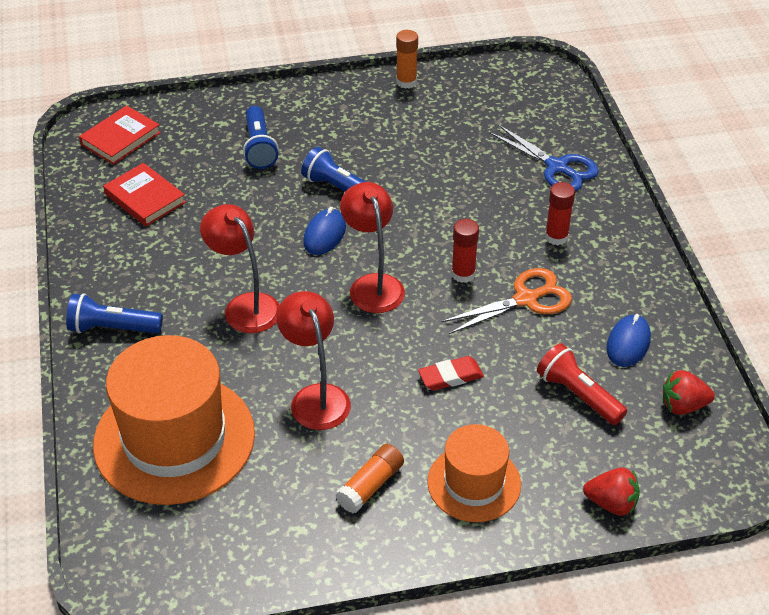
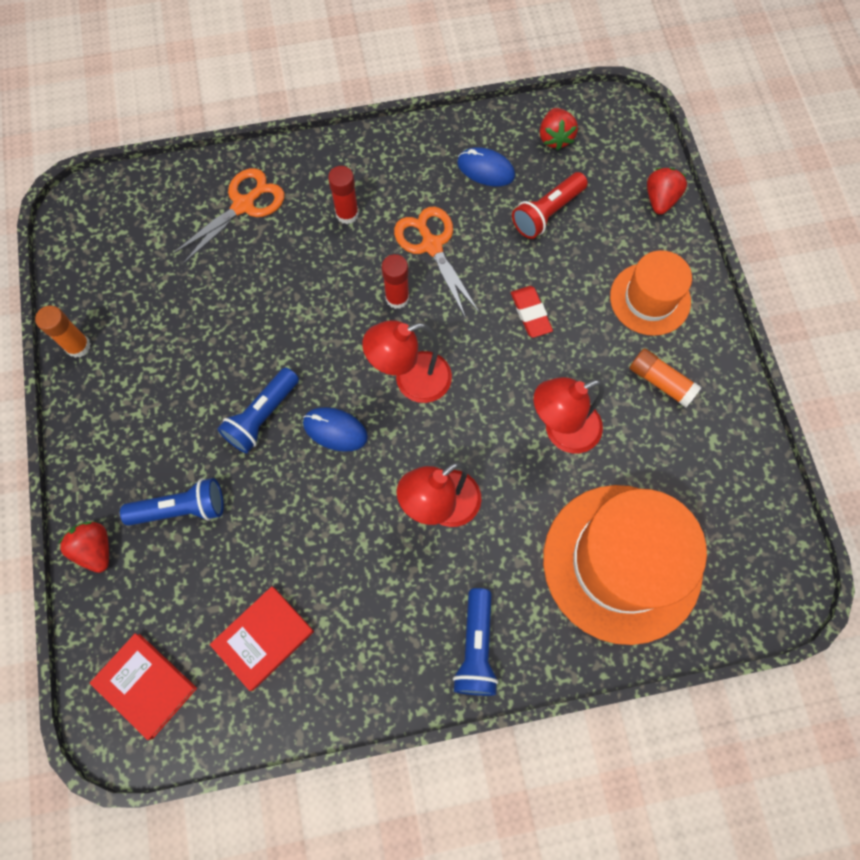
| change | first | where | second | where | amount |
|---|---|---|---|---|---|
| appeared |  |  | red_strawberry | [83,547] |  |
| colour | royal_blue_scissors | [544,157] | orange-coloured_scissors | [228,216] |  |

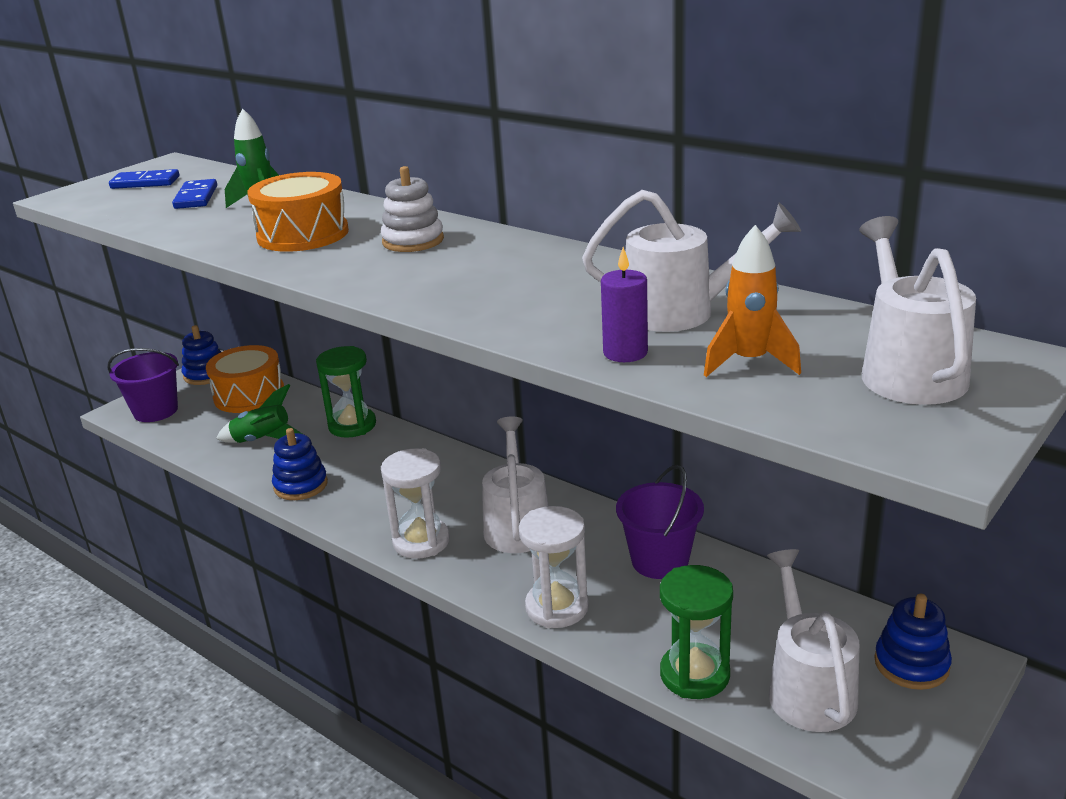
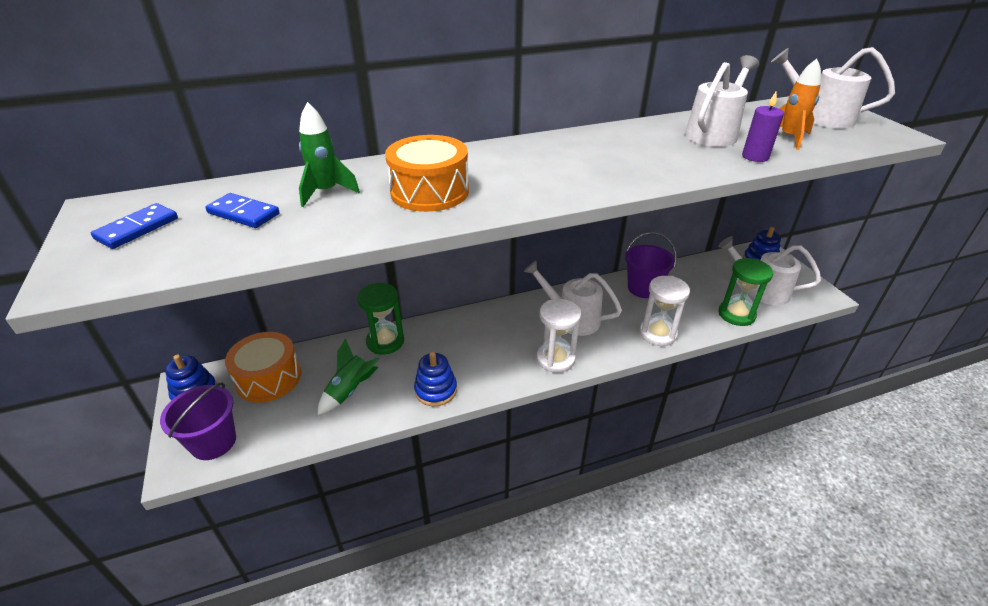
| change | first | where | second | where | amount |
|---|---|---|---|---|---|
| missing | pure_white_stacking_toy | [412,209] |  |  |  |

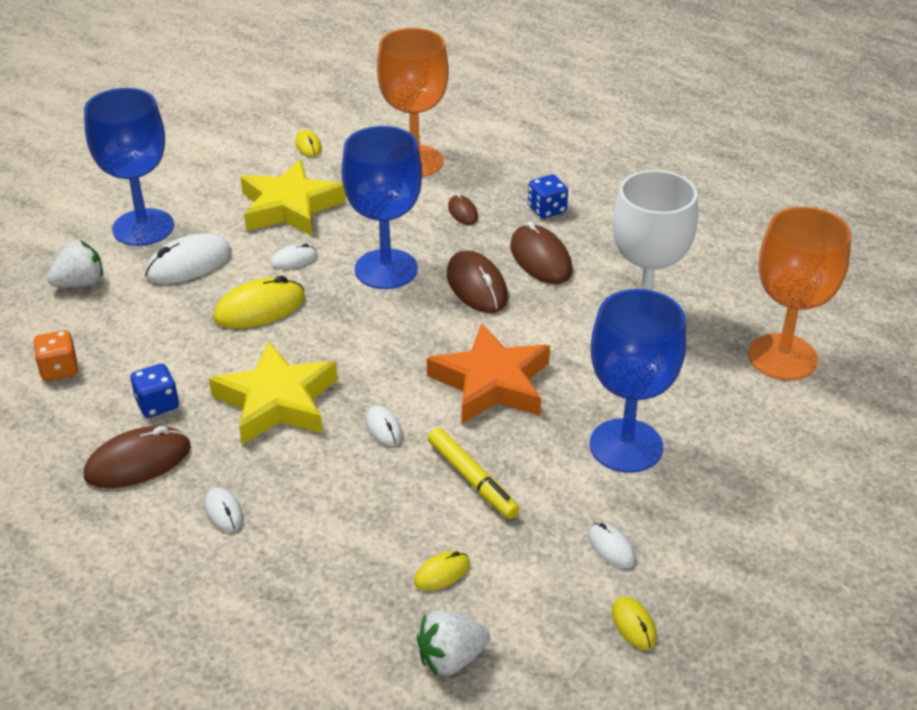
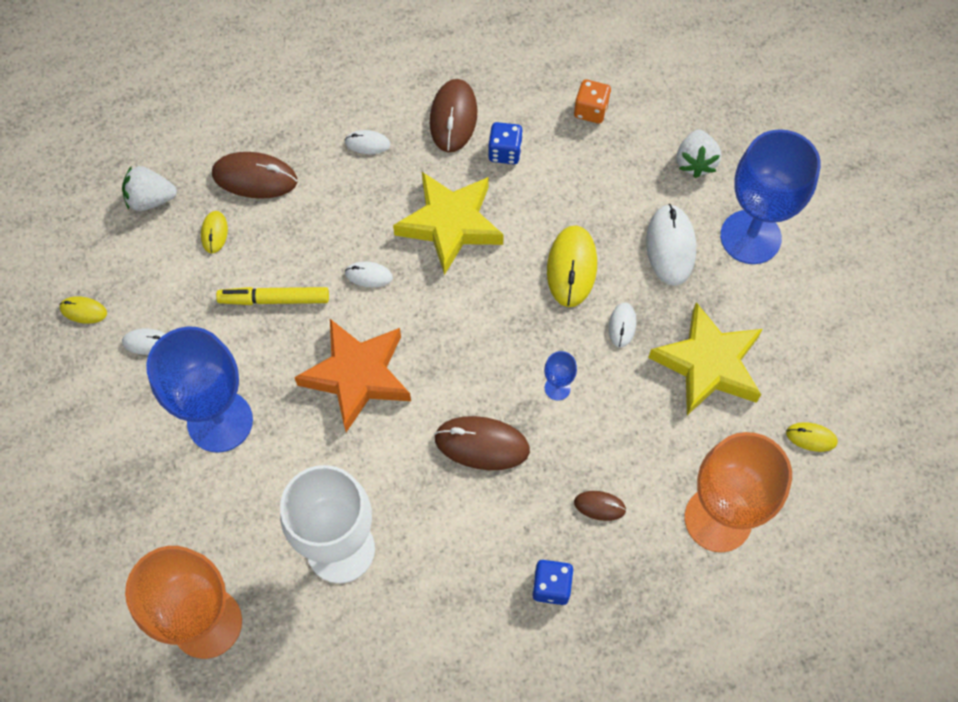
| change | first | where | second | where | amount |
|---|---|---|---|---|---|
| spun | pure_white_strawberry | [453,643] |  | [149,188] | 105 degrees counterclockwise |
| relocated | dark_brown_PC_mouse | [541,252] |  | [254,175] |  |
| size | royal_blue_chalice | [381,207] |  | [560,375] | x0.41 |

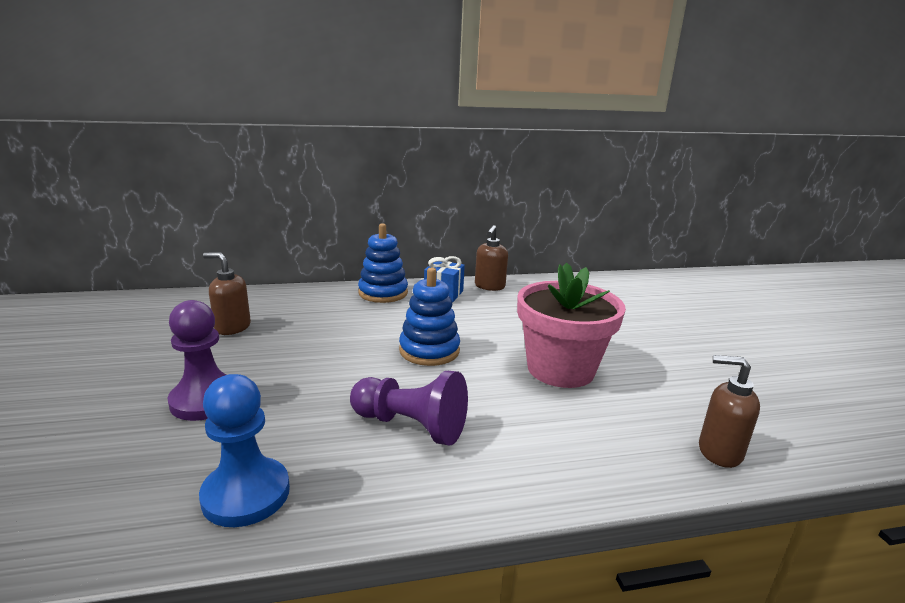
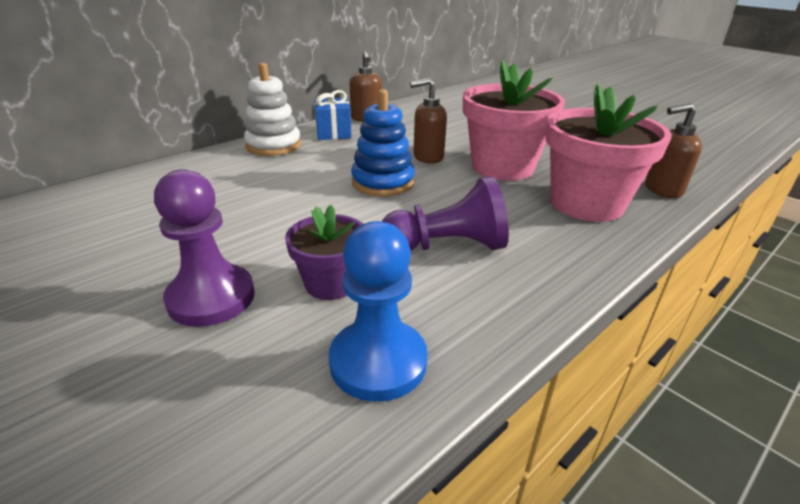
| change | first | where | second | where | amount |
|---|---|---|---|---|---|
| colour | royal_blue_stacking_toy | [383,263] | pure_white_stacking_toy | [272,109] |  |
| appeared |  |  | violet_flower_pot | [324,252] |  |
| relocated | dark_brown_soap_dispenser | [227,293] |  | [428,121] |  |
| appeared |  |  | pink_flower_pot | [609,152] |  |

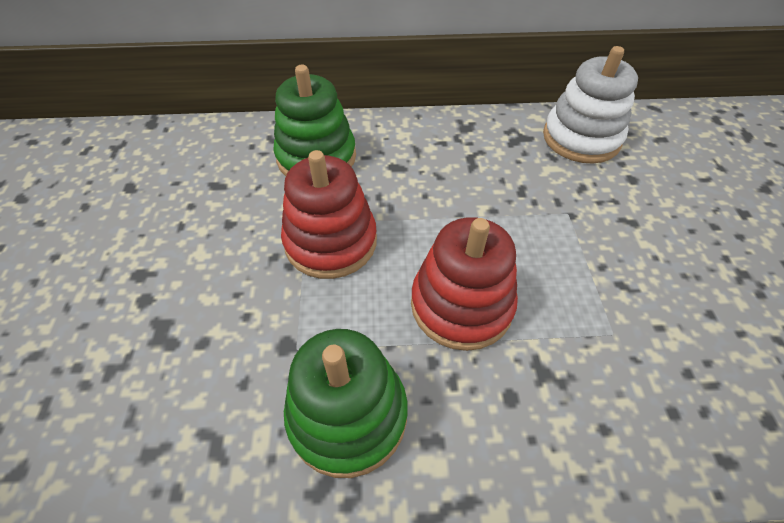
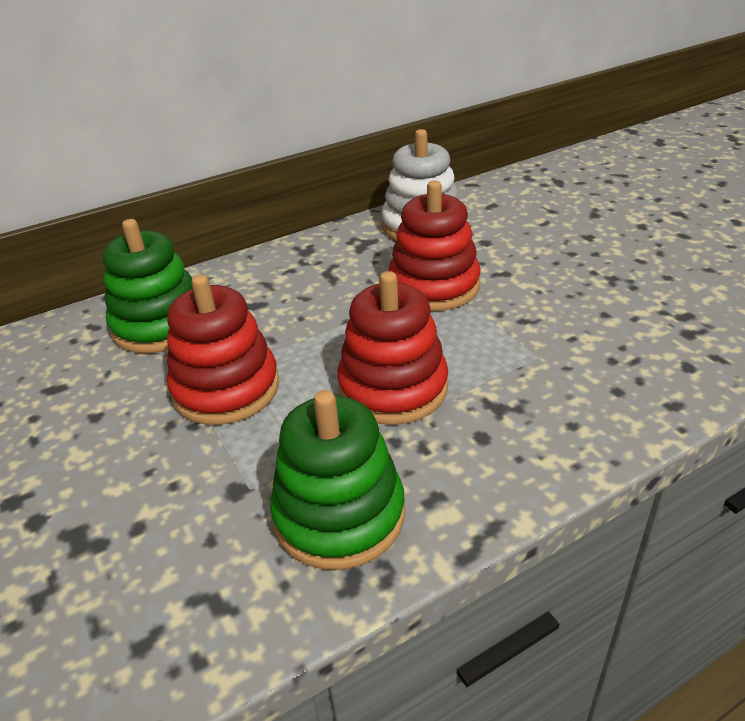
| change | first | where | second | where | amount |
|---|---|---|---|---|---|
| appeared |  |  | red_stacking_toy | [434,246] |  |

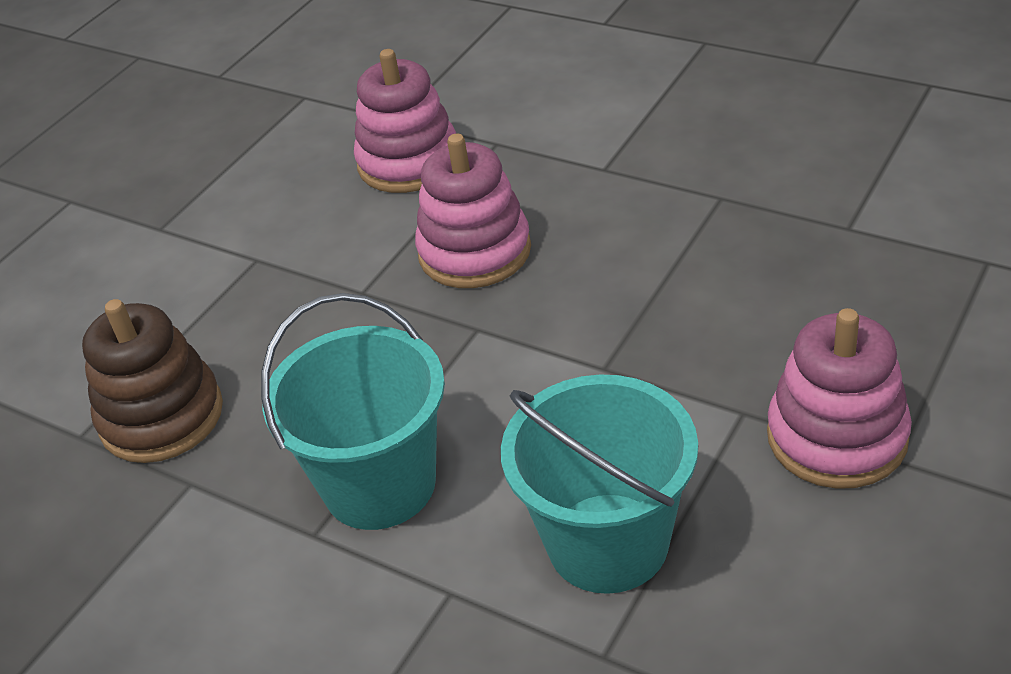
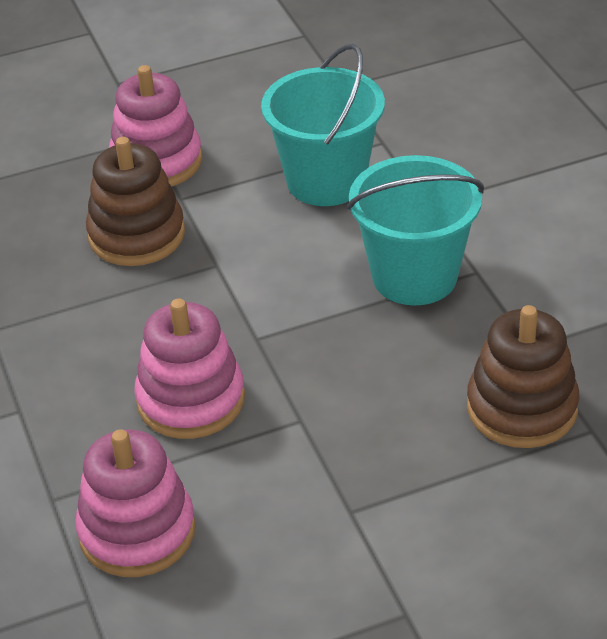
| change | first | where | second | where | amount |
|---|---|---|---|---|---|
| appeared |  |  | dark_brown_stacking_toy | [135,201] |  |

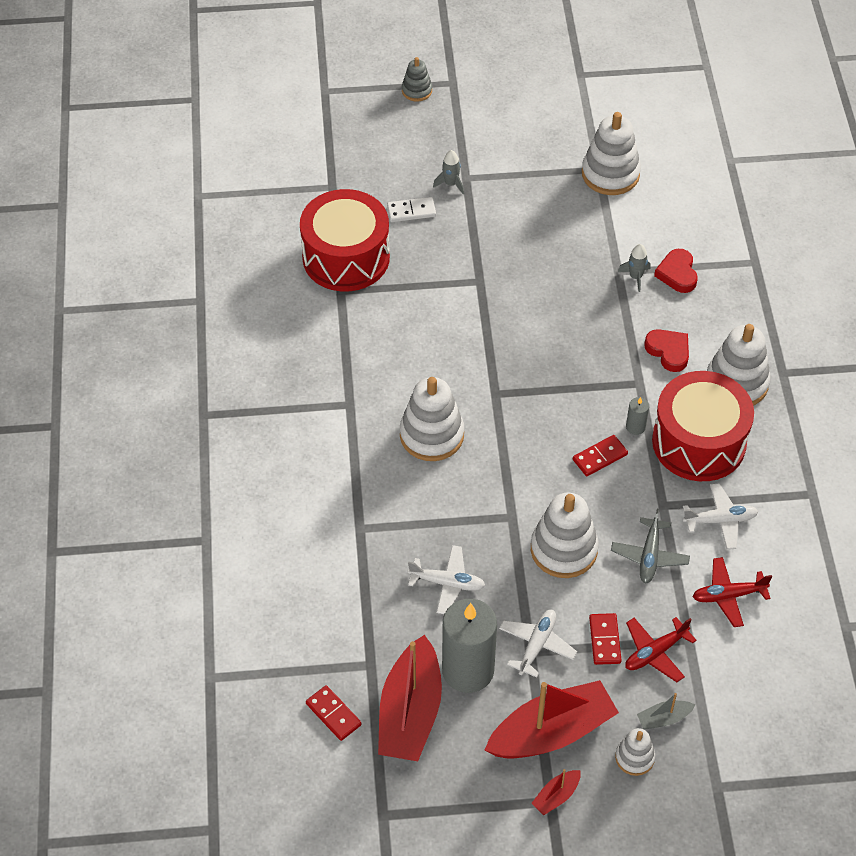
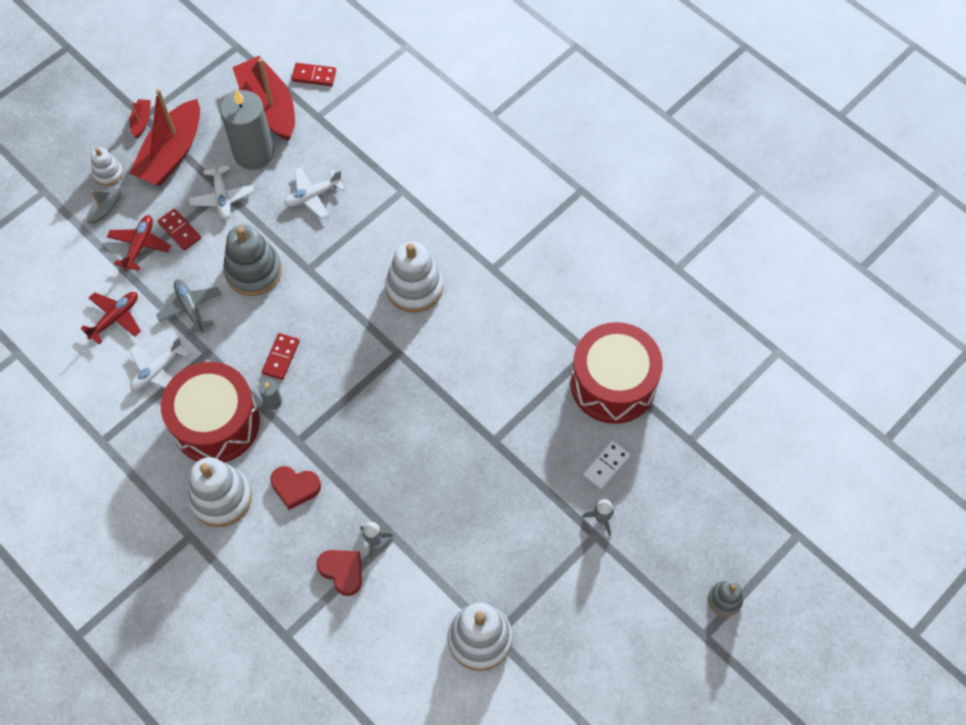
| change | first | where | second | where | amount |
|---|---|---|---|---|---|
| colour | pure_white_stacking_toy | [565,535] | ash-grey_stacking_toy | [252,260] |  |

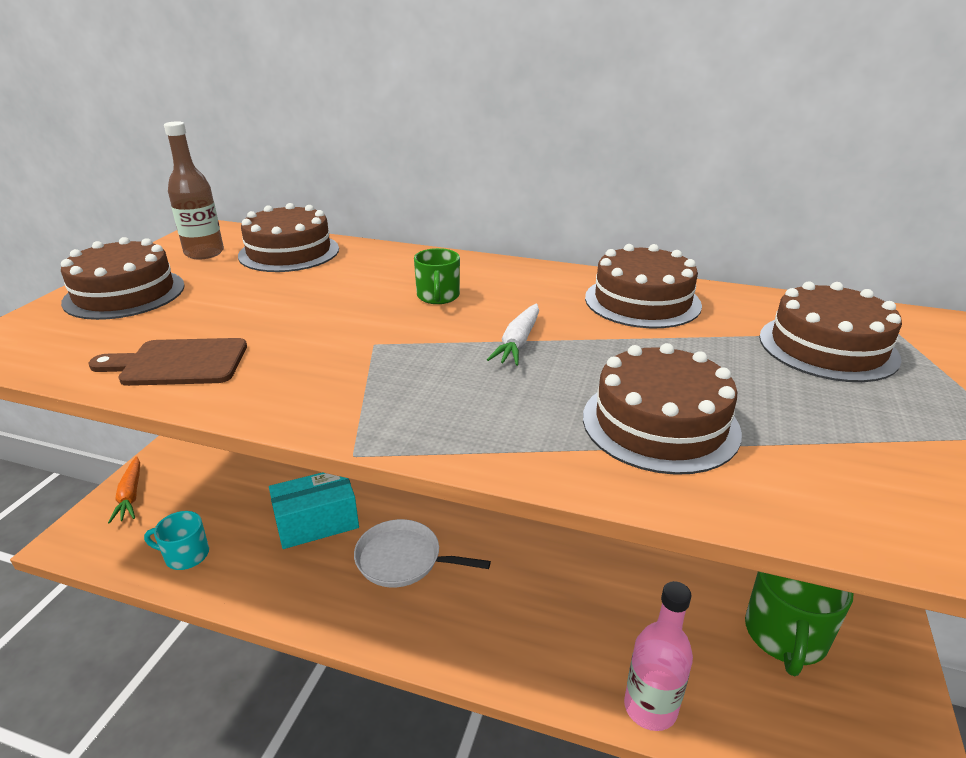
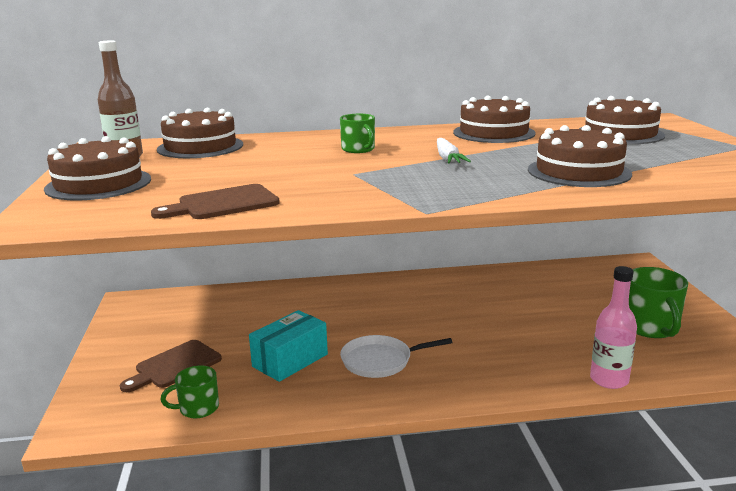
| change | first | where | second | where | amount |
|---|---|---|---|---|---|
| appeared |  |  | dark_brown_cutting_board | [171,366] |  |
| colour | turquoise_tea_mug | [176,540] | leaf-green_tea_mug | [190,391] |  |
| missing | orange-coloured_carrot | [124,489] |  |  |  |

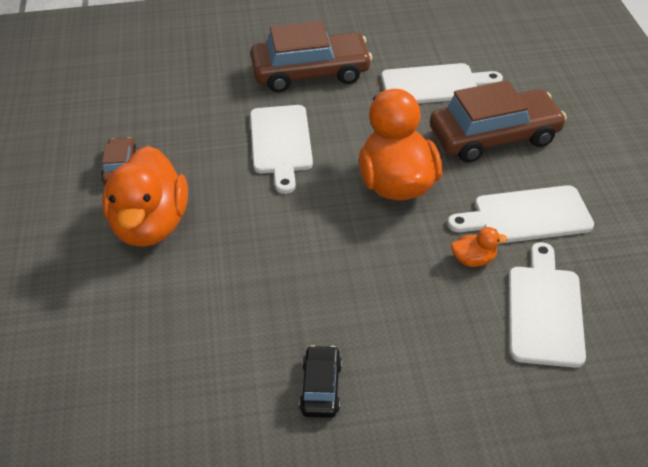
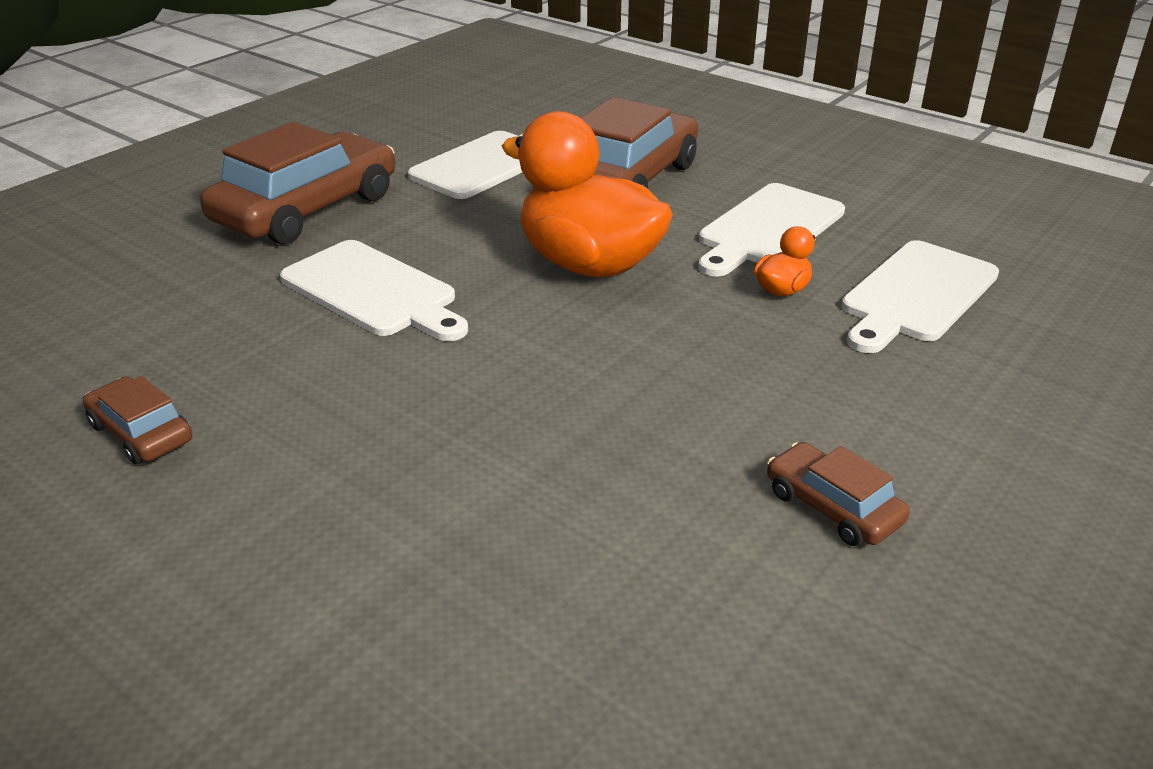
| change | first | where | second | where | amount |
|---|---|---|---|---|---|
| colour | jet-black_automobile | [320,381] | dark_brown_automobile | [838,494] |  |
| spun | pure_white_cutting_board | [547,305] |  | [920,296] | 105 degrees counterclockwise |
| missing | orange-coloured_duck | [145,196] |  |  |  |

